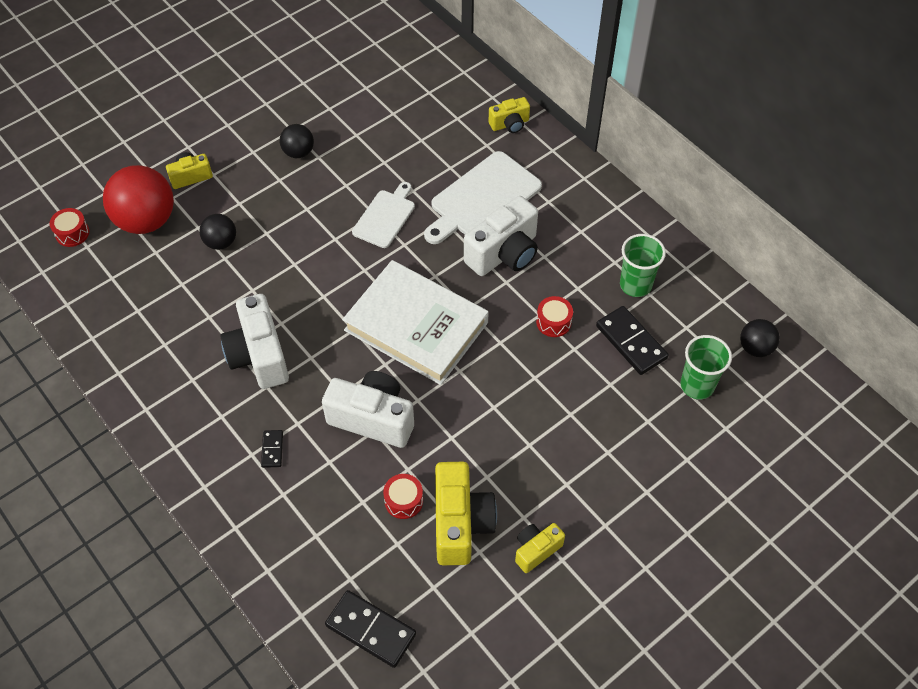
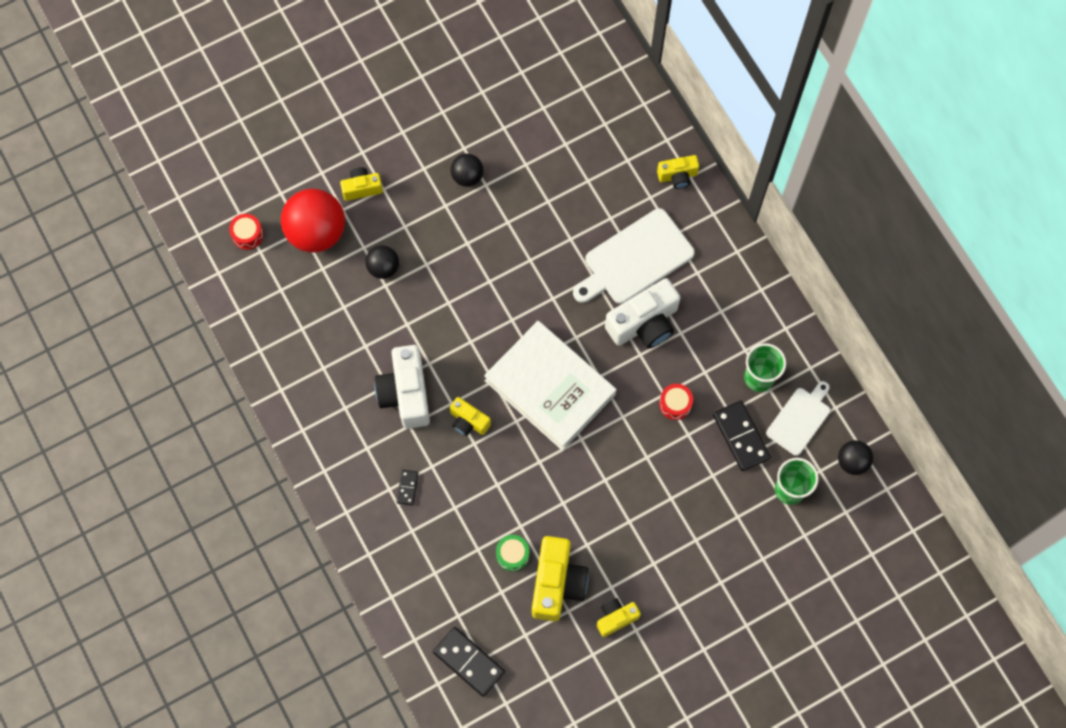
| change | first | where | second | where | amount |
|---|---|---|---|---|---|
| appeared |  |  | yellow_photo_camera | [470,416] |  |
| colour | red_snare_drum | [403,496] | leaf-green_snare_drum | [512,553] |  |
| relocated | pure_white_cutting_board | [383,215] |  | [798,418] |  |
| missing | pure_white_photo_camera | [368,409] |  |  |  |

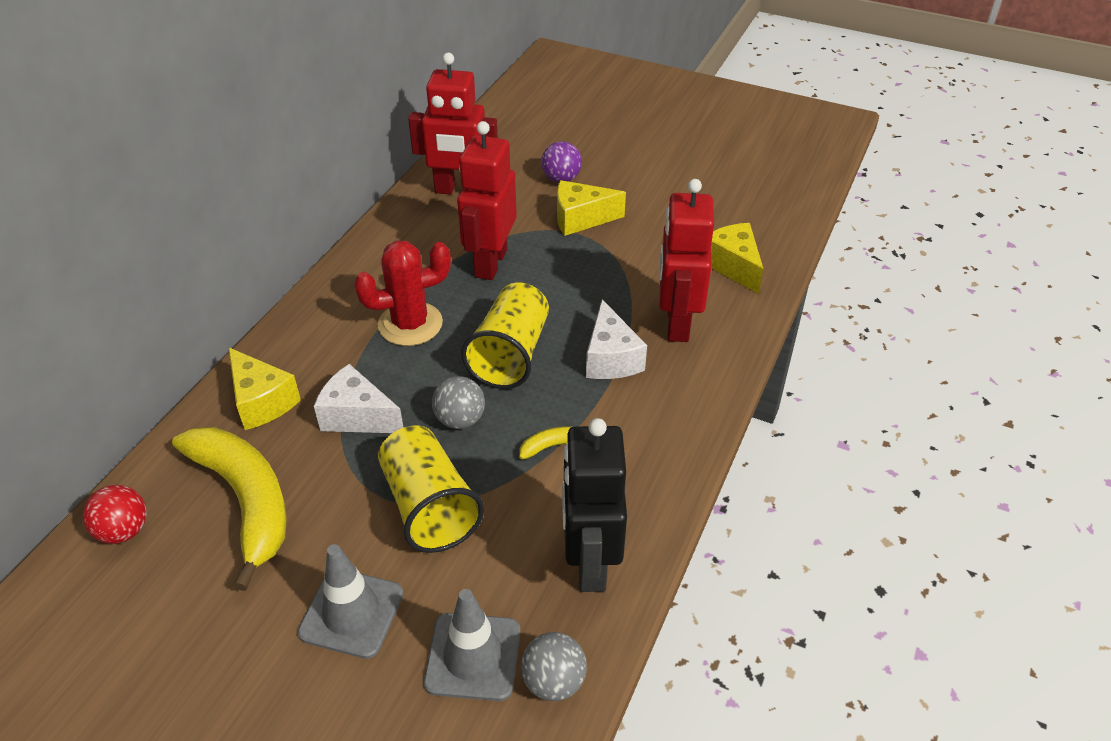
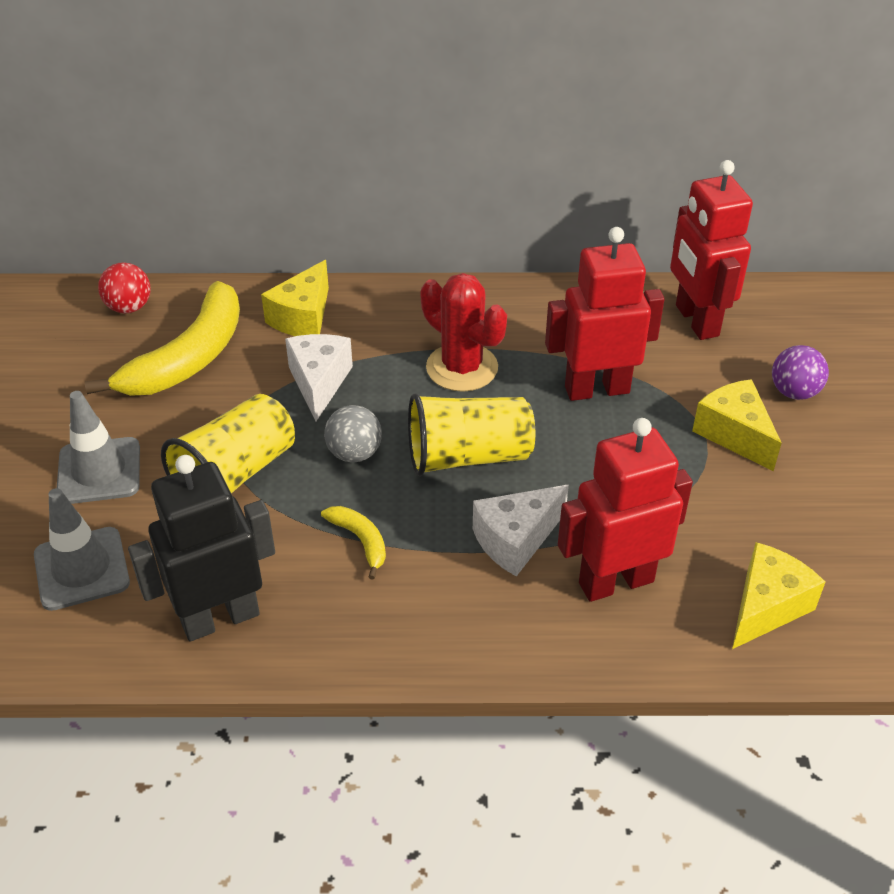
| change | first | where | second | where | amount |
|---|---|---|---|---|---|
| missing | ash-grey_play_ball | [554,666] |  |  |  |

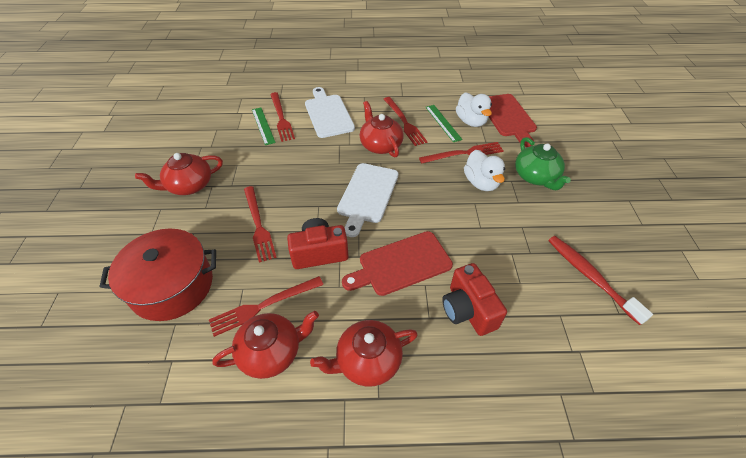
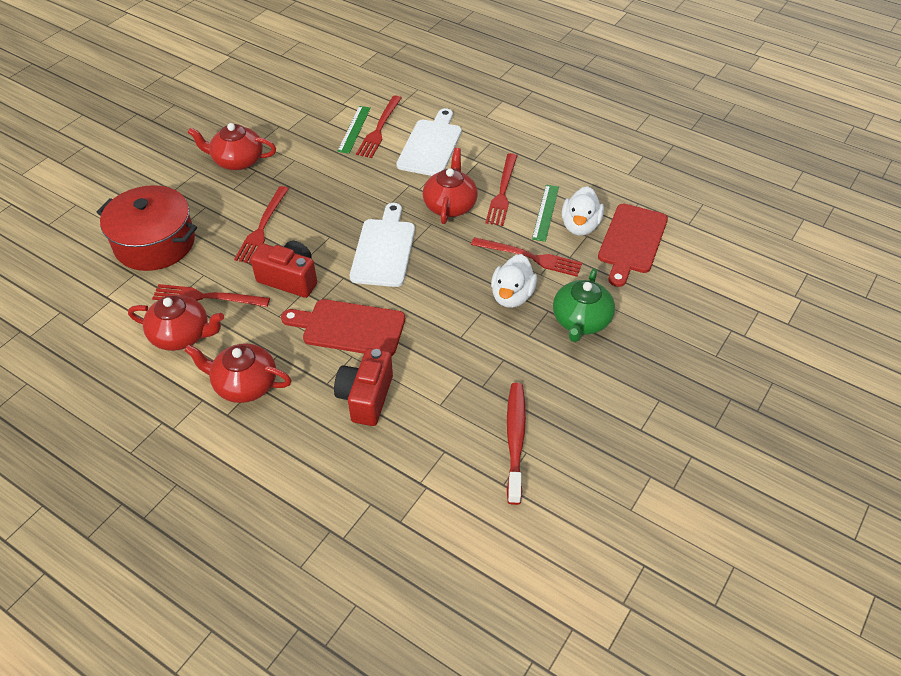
| change | first | where | second | where | amount |
|---|---|---|---|---|---|
| spun | pure_white_cutting_board | [368,200] |  | [382,245] | 135 degrees clockwise |

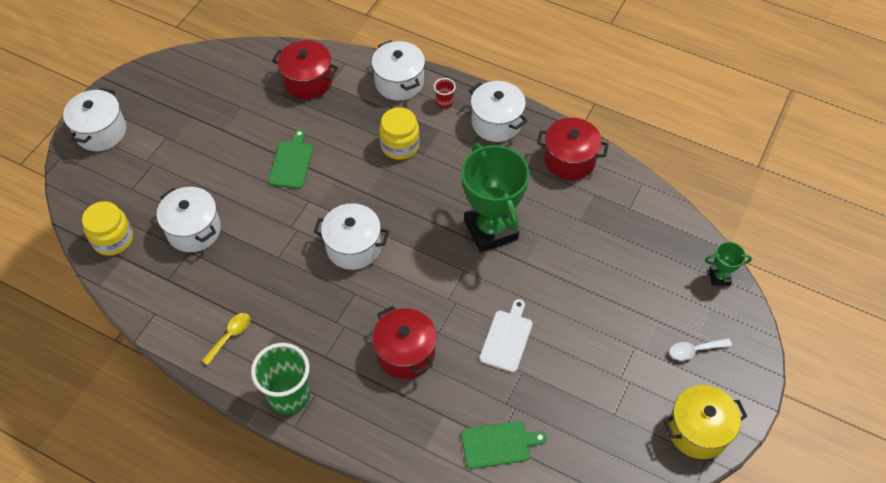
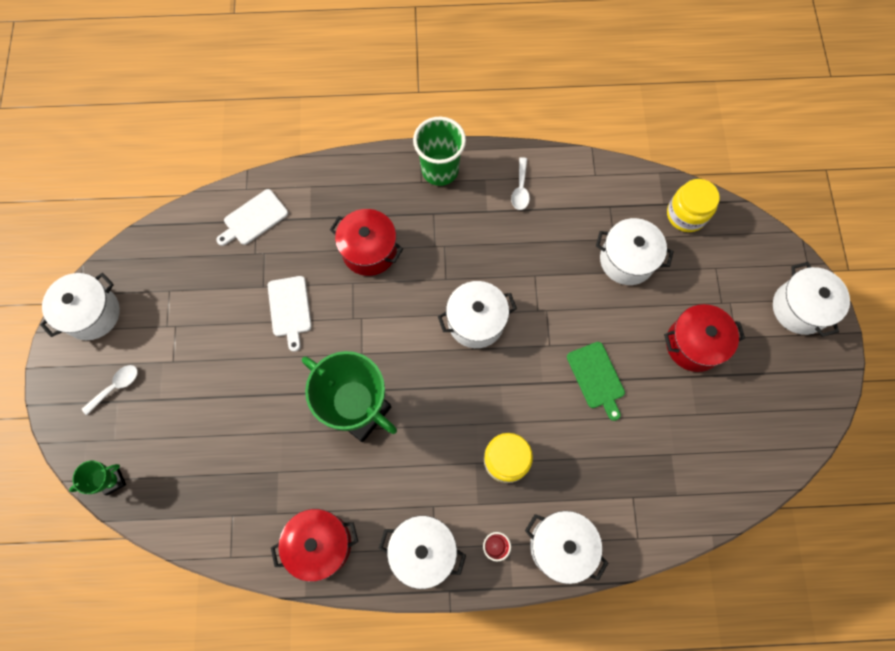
| change | first | where | second | where | amount |
|---|---|---|---|---|---|
| colour | yellow_pot | [706,422] | pure_white_pot | [80,306] |  |
| colour | leaf-green_cutting_board | [504,445] | pure_white_cutting_board | [252,217] |  |
| colour | yellow_teaspoon | [226,339] | pure_white_teaspoon | [520,183] |  |
| relocated | red_pot | [305,70] |  | [704,338] |  |

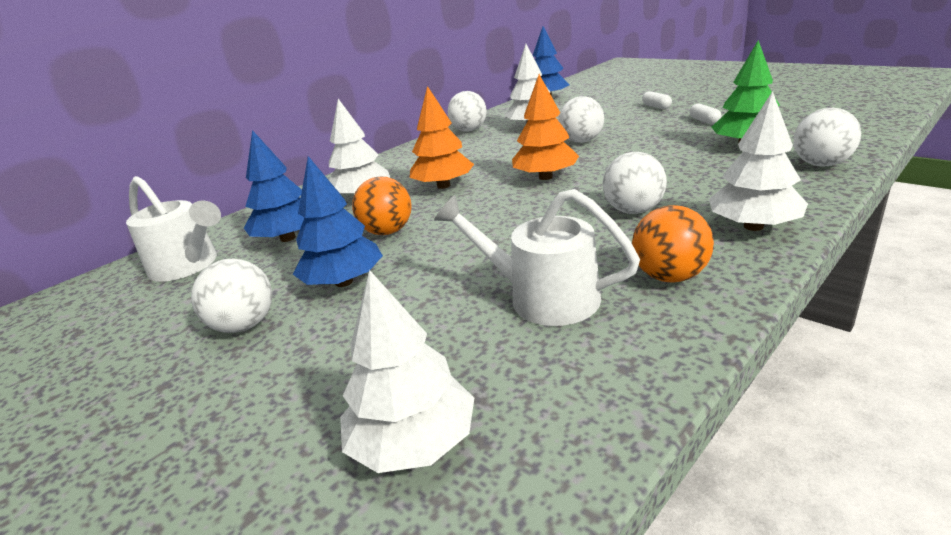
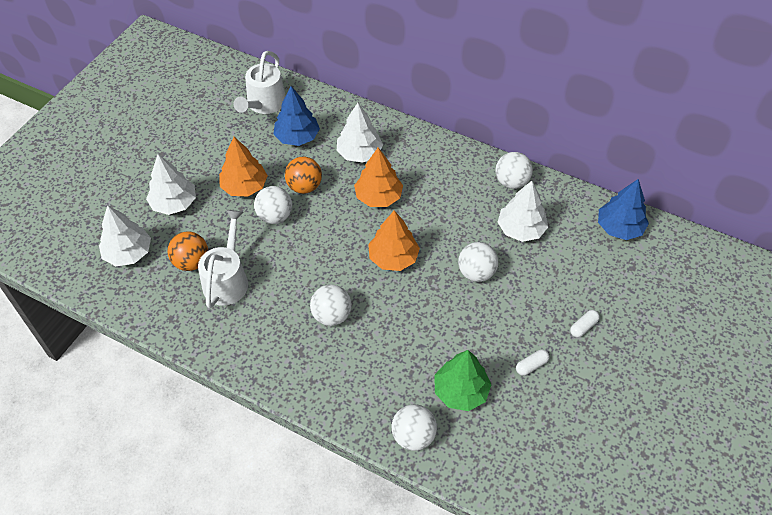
| change | first | where | second | where | amount |
|---|---|---|---|---|---|
| relocated | pure_white_tree | [758,161] |  | [171,184] |  |
| relocated | orange-coloured_play_ball | [673,244] |  | [188,251] |  |
| colour | royal_blue_tree | [338,221] | orange-coloured_tree | [243,166] |  |
| relocated | pure_white_play_ball | [231,296] |  | [273,205] |  |

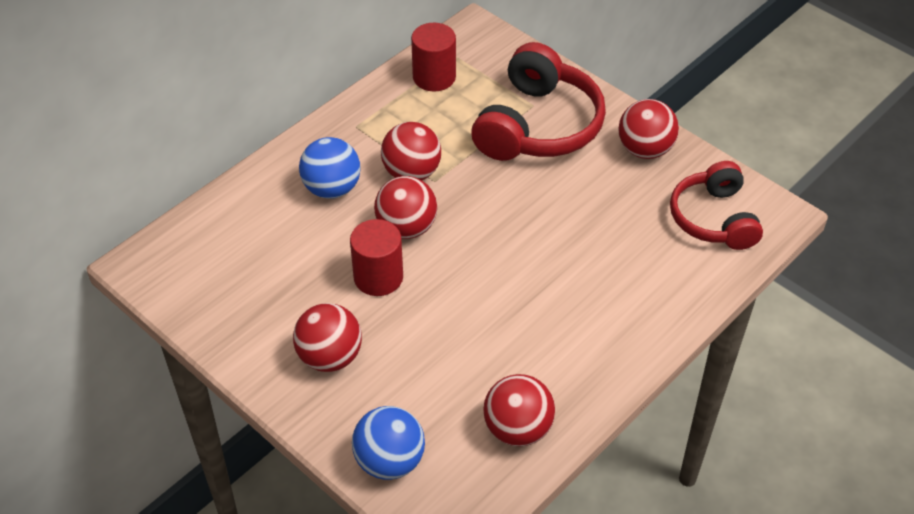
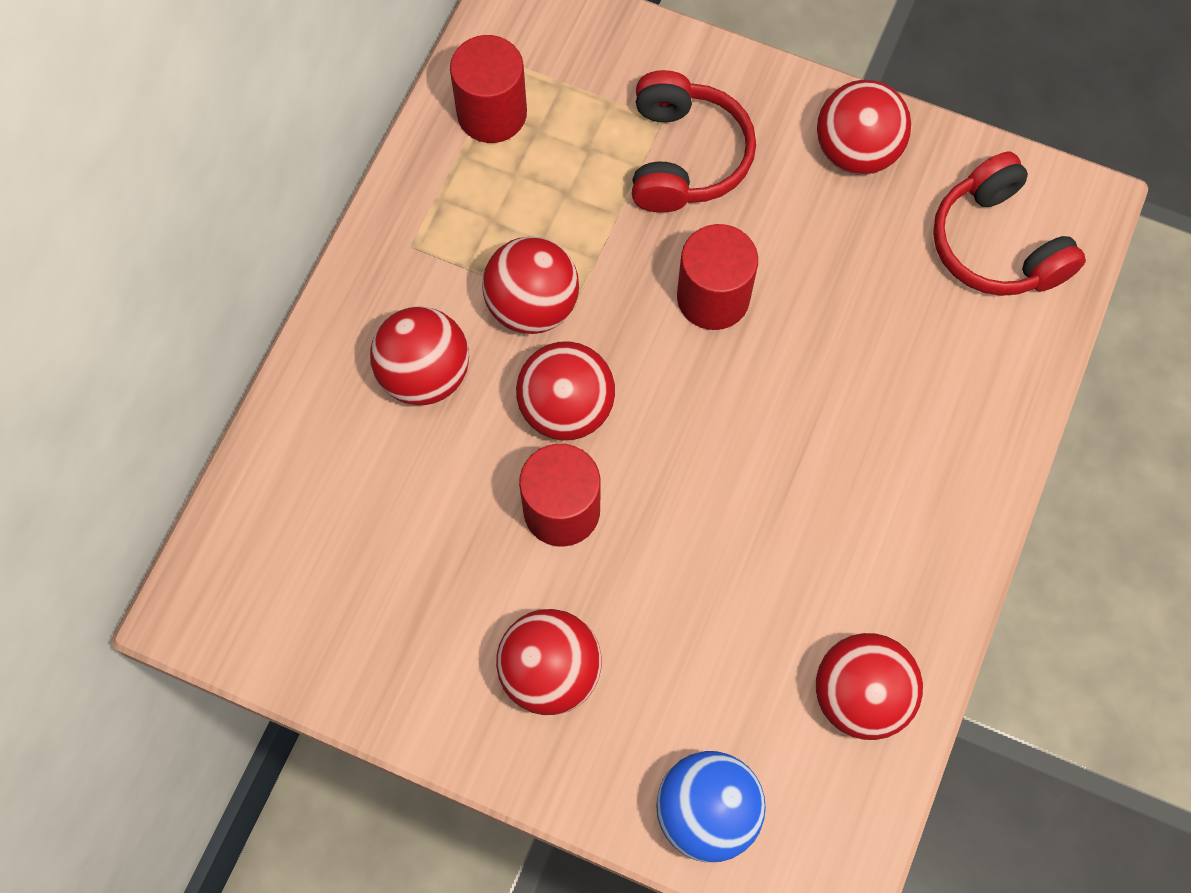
| change | first | where | second | where | amount |
|---|---|---|---|---|---|
| colour | royal_blue_play_ball | [330,168] | red_play_ball | [419,355] |  |
| size | red_headphones | [538,101] |  | [694,141] | x0.67 |
| appeared |  |  | red_solid_cylinder | [717,277] |  |

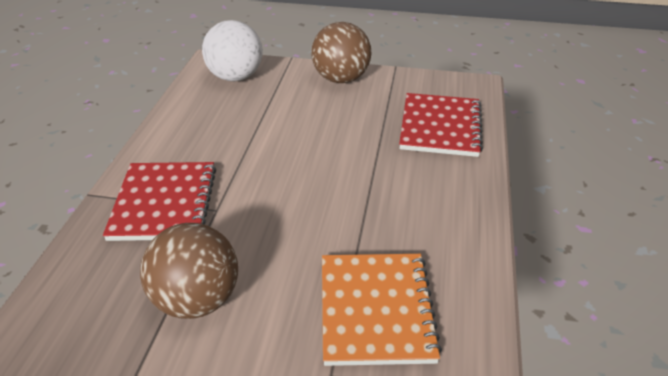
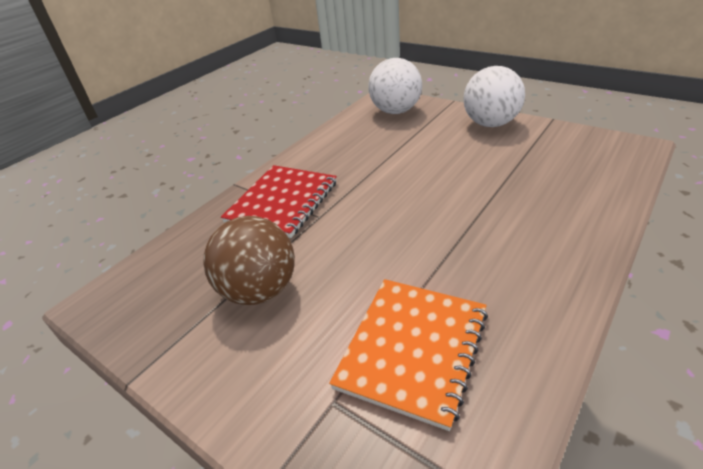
| change | first | where | second | where | amount |
|---|---|---|---|---|---|
| colour | dark_brown_play_ball | [341,52] | pure_white_play_ball | [494,96] |  |
| missing | red_exercise_book | [441,125] |  |  |  |

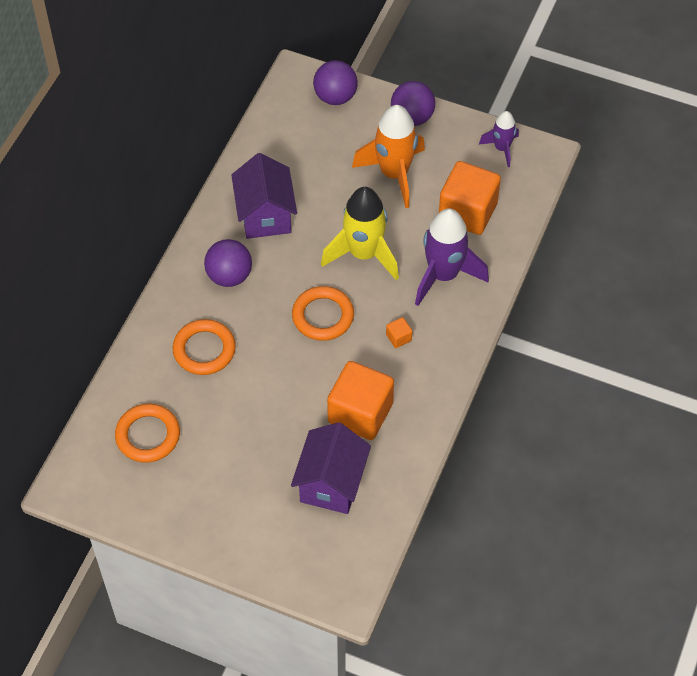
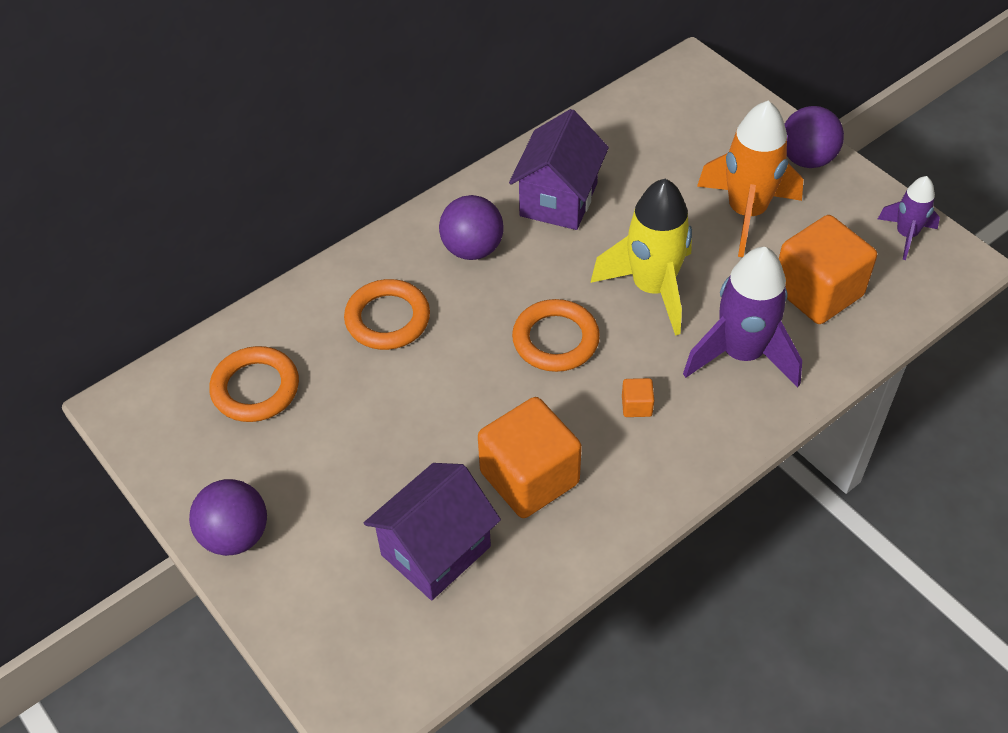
| change | first | where | second | where | amount |
|---|---|---|---|---|---|
| relocated | violet_play_ball | [335,82] |  | [228,517] |  |

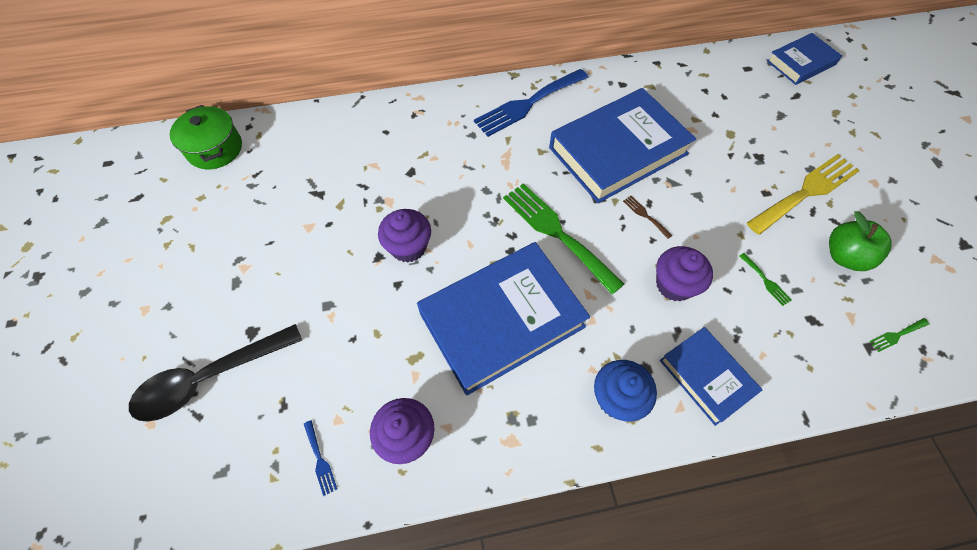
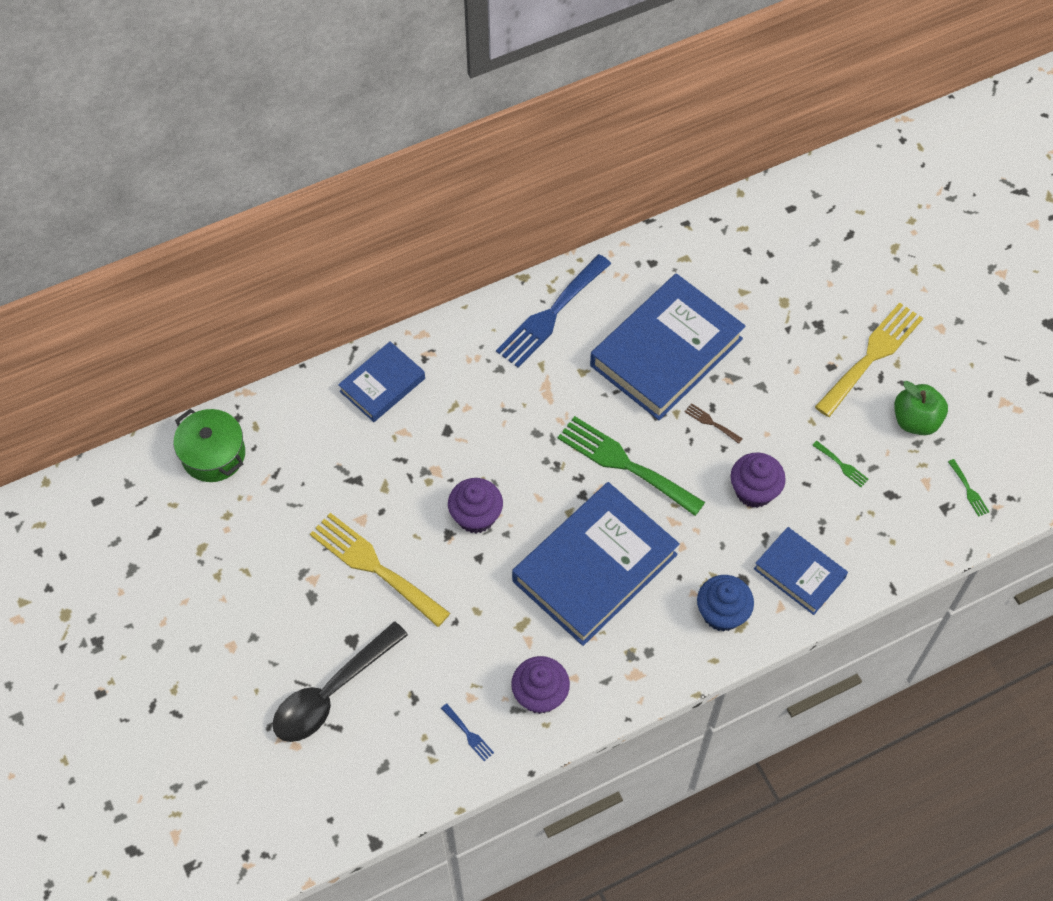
| change | first | where | second | where | amount |
|---|---|---|---|---|---|
| appeared |  |  | yellow_table_fork | [380,570] |  |
| relocated | royal_blue_book | [804,59] |  | [381,381] |  |
| spun | leaf-green_table_fork | [899,335] |  | [968,488] | 75 degrees counterclockwise |

